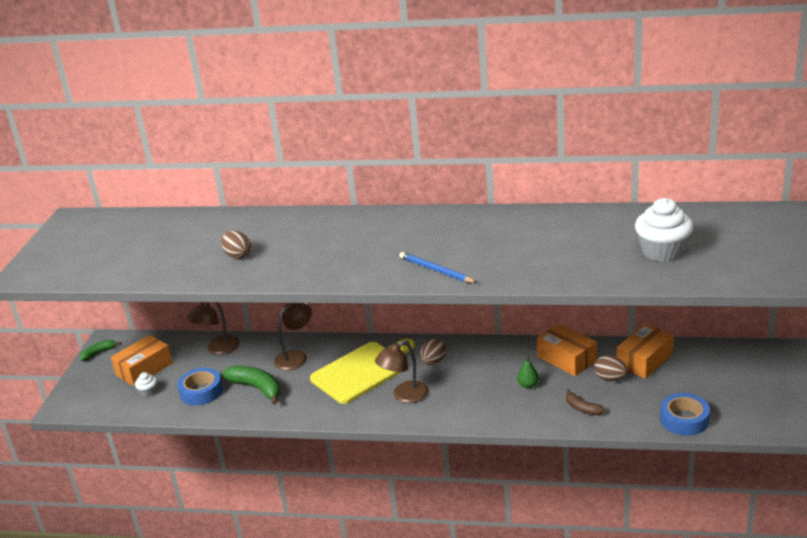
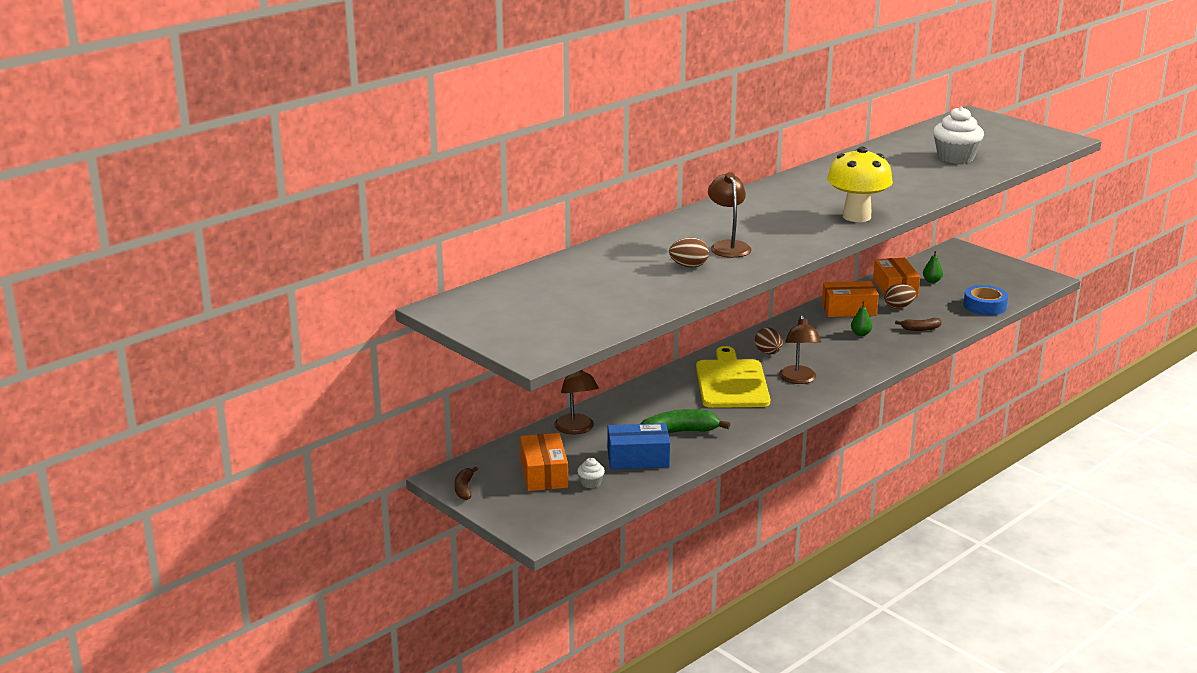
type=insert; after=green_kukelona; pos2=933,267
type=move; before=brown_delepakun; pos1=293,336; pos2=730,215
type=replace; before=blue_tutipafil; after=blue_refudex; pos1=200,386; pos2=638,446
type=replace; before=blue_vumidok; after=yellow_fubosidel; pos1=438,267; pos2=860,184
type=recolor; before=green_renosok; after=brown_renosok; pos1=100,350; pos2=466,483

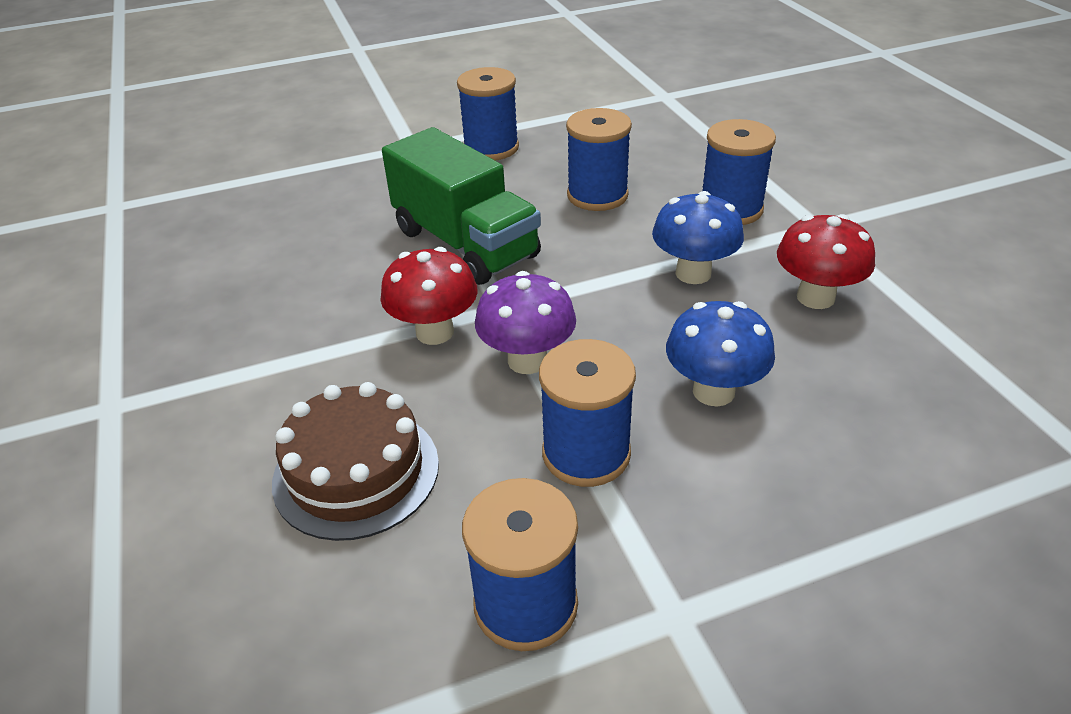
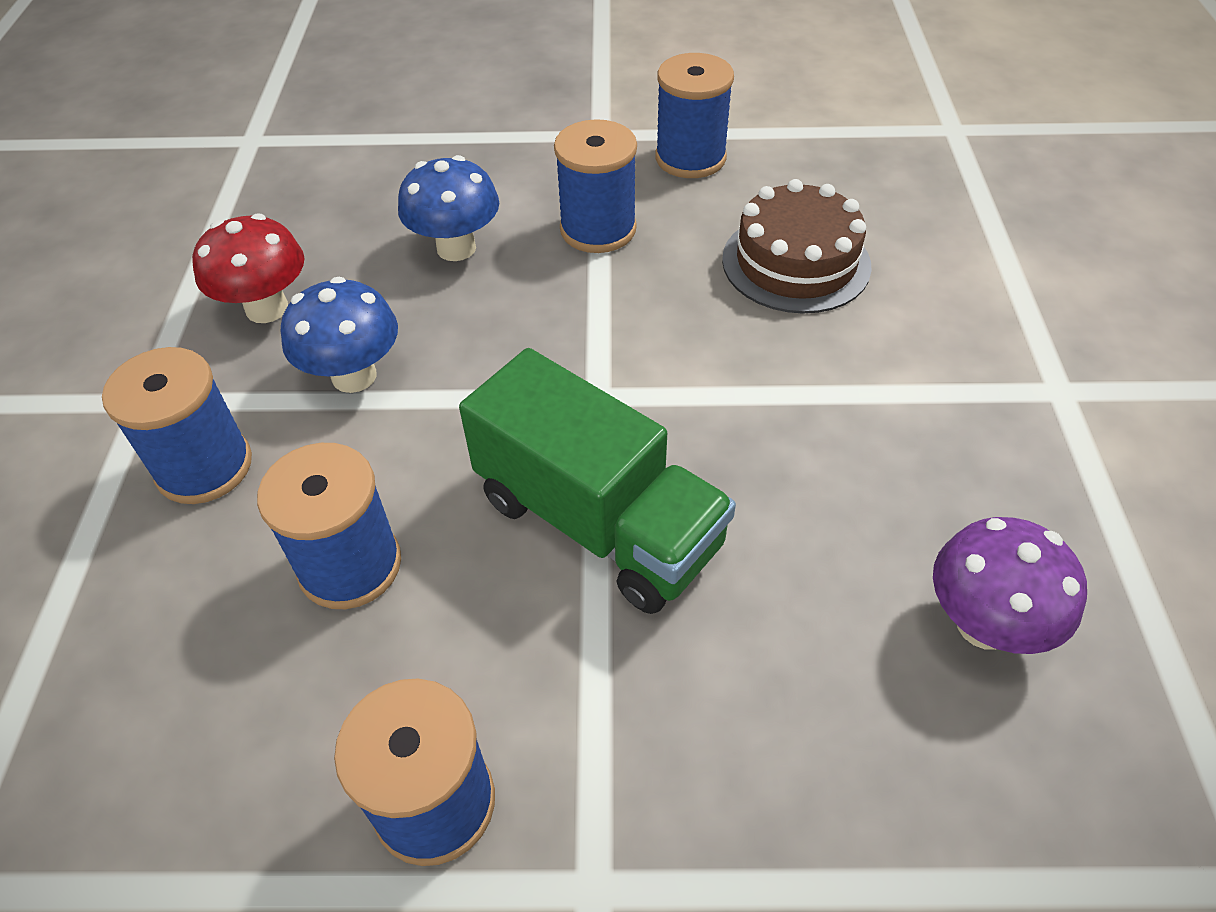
type=delete; before=red_fubosidel; pos1=429,296
type=move; before=purple_fubosidel; pos1=525,322; pos2=1010,585
type=rotate; before=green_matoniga; pos1=461,206; pos2=597,481; turn=150

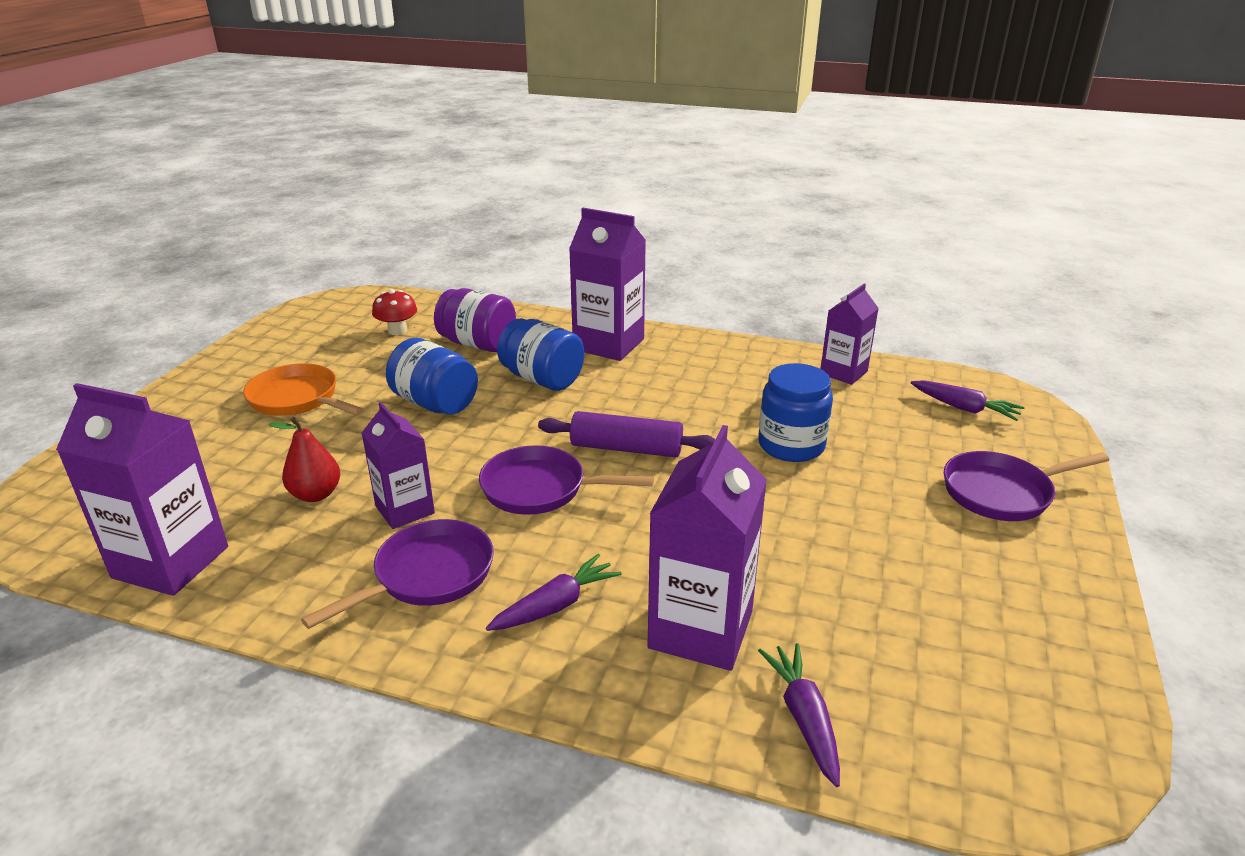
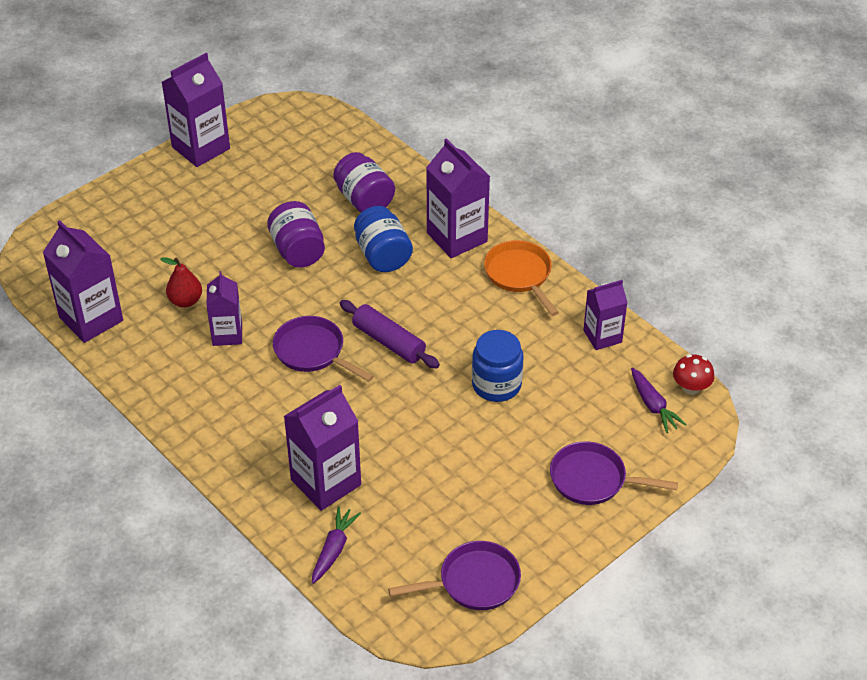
type=delete; before=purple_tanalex; pos1=554,592
type=insert; after=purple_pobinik; pos2=196,110
type=move; before=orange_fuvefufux; pos1=303,389; pos2=521,278
type=move; before=purple_fuvefufux; pos1=397,574; pos2=454,575
type=move; before=red_fubosidel; pos1=394,312; pos2=693,374
type=recolor; before=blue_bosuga; after=purple_bosuga; pos1=432,376; pos2=296,234

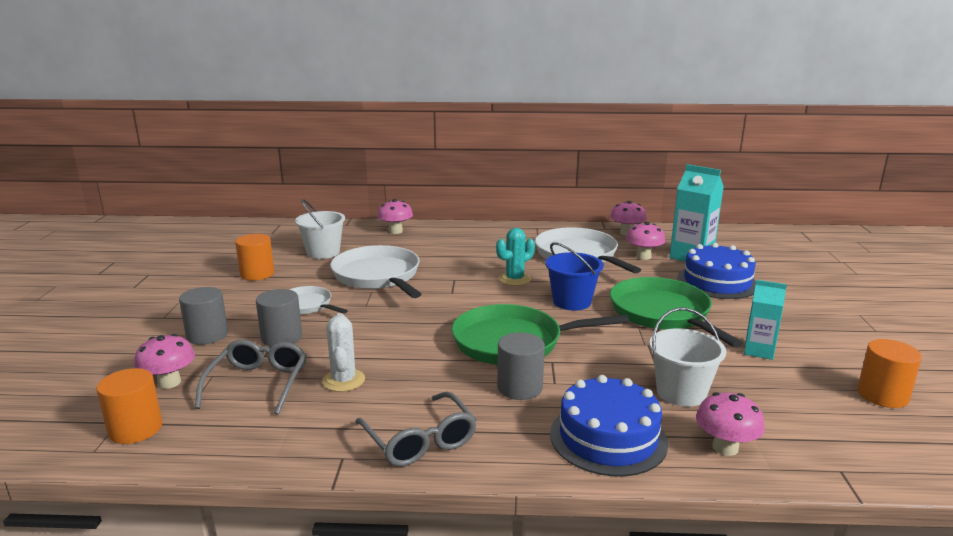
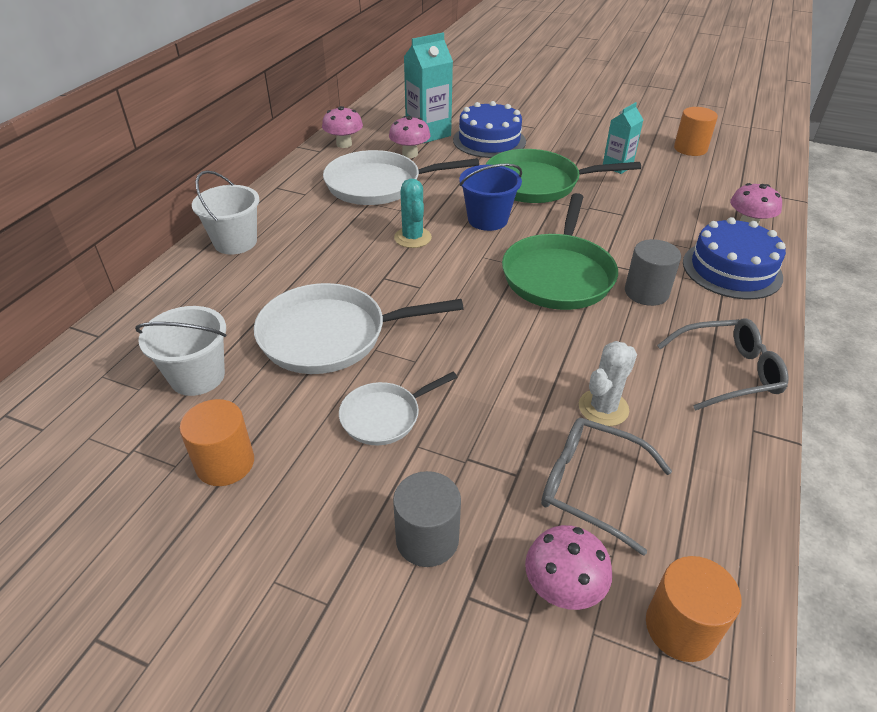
type=delete; before=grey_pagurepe; pos1=279,317
type=delete; before=pink_fubosidel; pos1=395,216
type=move; before=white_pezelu; pos1=688,357; pos2=226,212
type=rotate; before=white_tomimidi; pos1=343,352; pos2=608,383; turn=-60

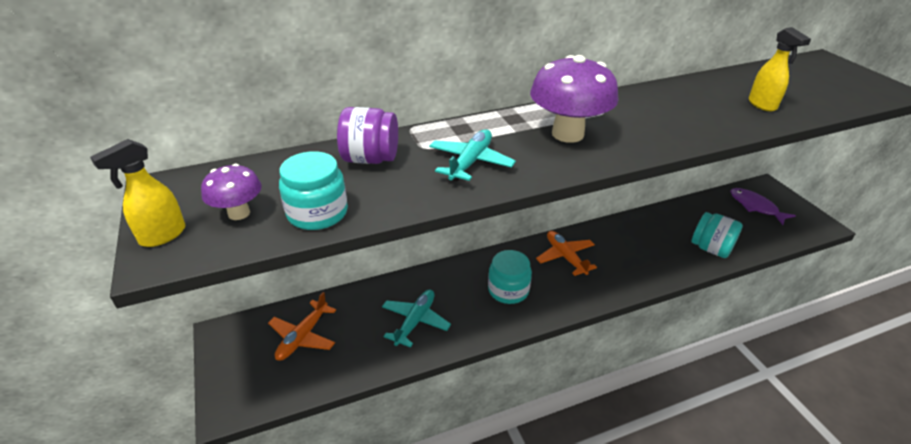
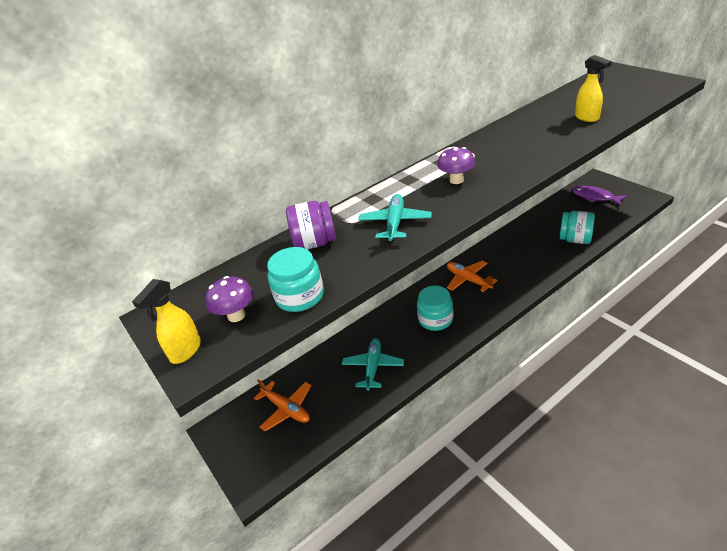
type=rotate; before=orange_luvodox; pos1=302,326; pos2=283,405; turn=-60
type=resize; before=purple_fubosidel; pos1=574,99; pos2=456,165; scale=0.55

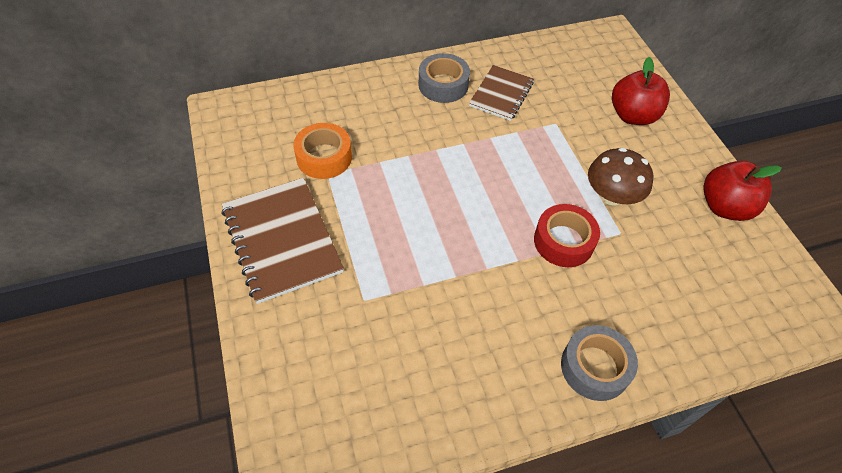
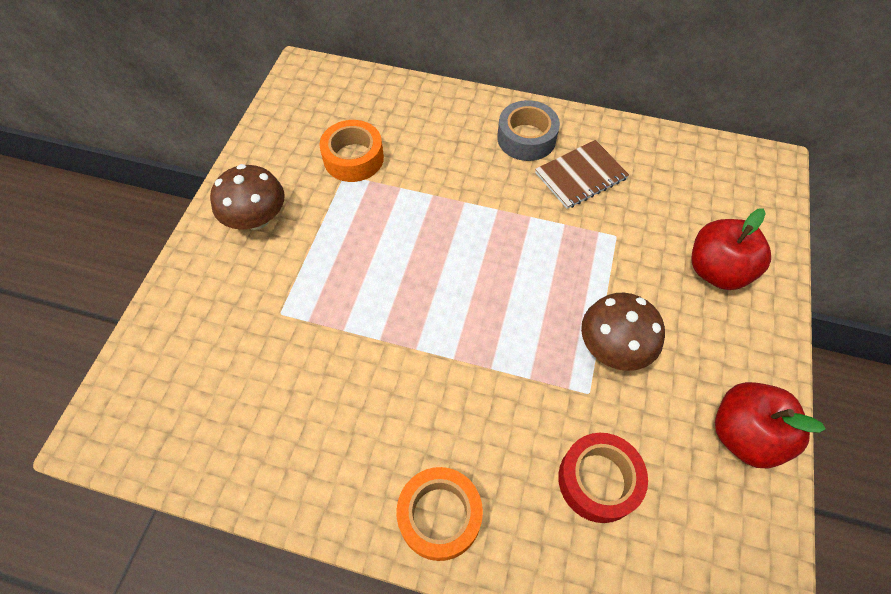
type=move; before=red_tutipafil; pos1=567,235; pos2=603,478
type=replace; before=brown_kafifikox; after=brown_fubosidel; pos1=283,241; pos2=247,197
type=recolor; before=grey_tutipafil; after=orange_tutipafil; pos1=599,363; pos2=440,514

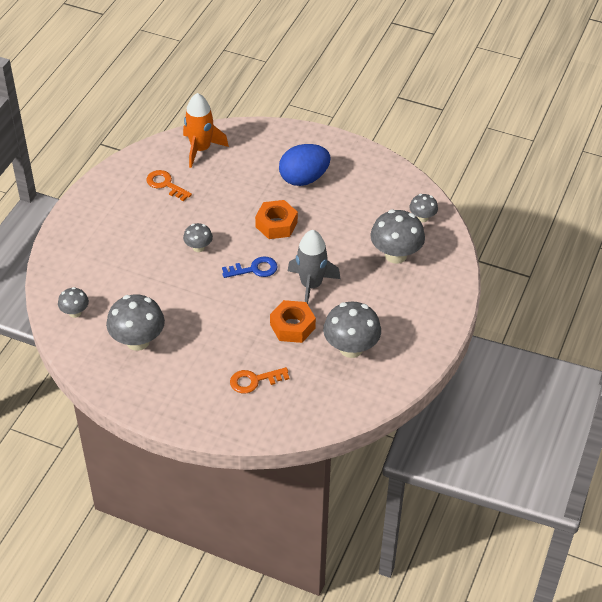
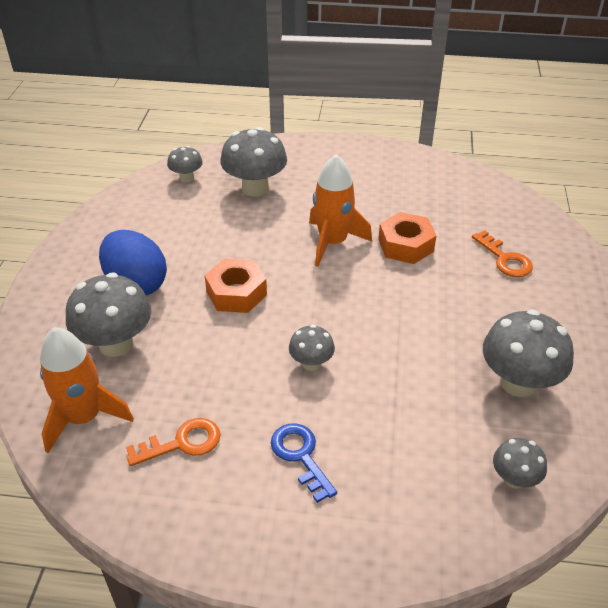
type=move; before=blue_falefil; pos1=250,267; pos2=304,463
type=move; before=grey_fubosidel; pos1=352,330; pos2=108,314
type=recolor; before=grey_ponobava; after=orange_ponobava; pos1=314,267; pos2=340,211
type=rotate; before=orange_falefil; pos1=169,185; pos2=173,442; turn=-135

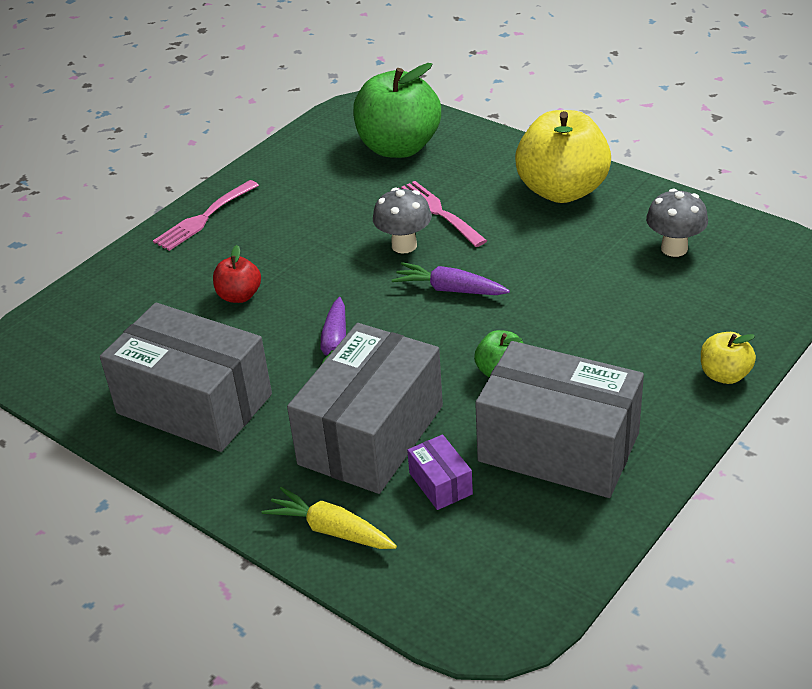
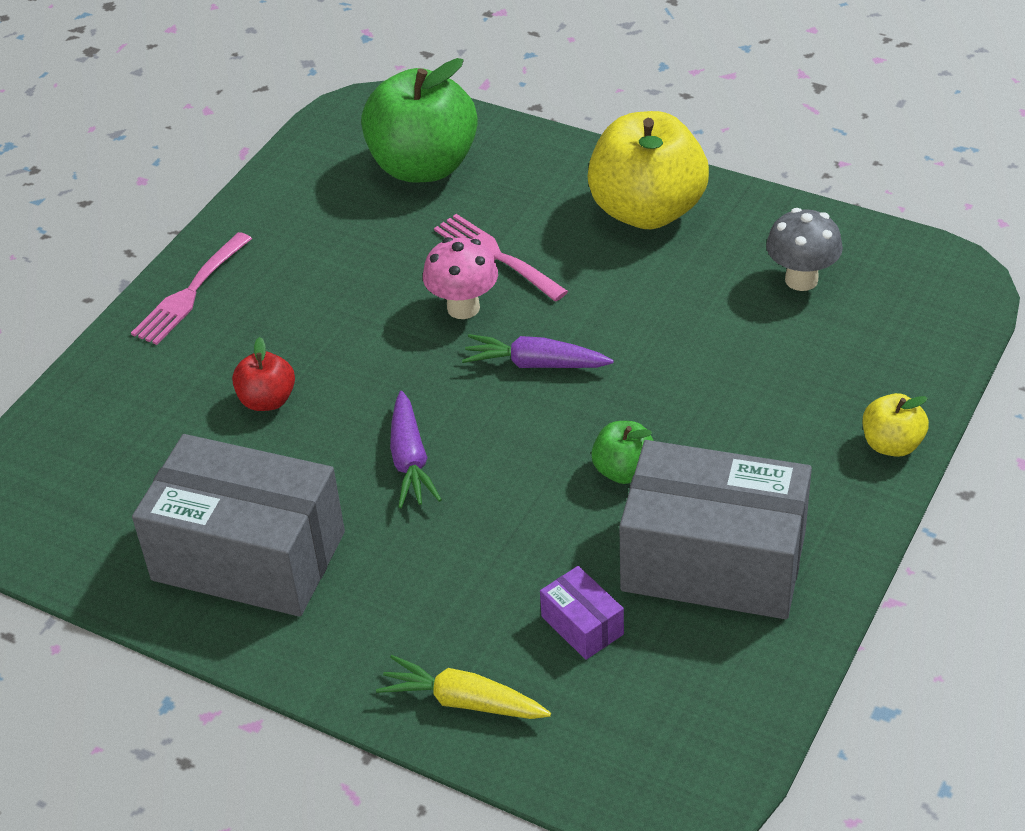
type=delete; before=grey_refudex; pos1=365,408
type=recolor; before=grey_fubosidel; after=pink_fubosidel; pos1=402,221; pos2=460,278

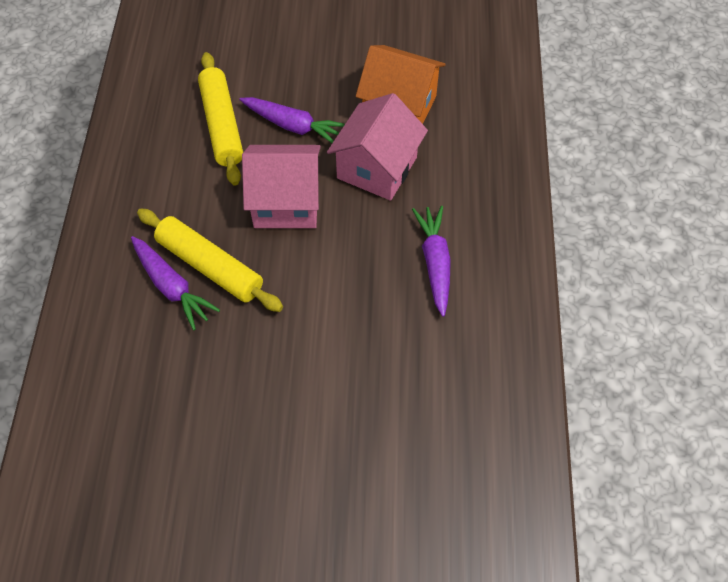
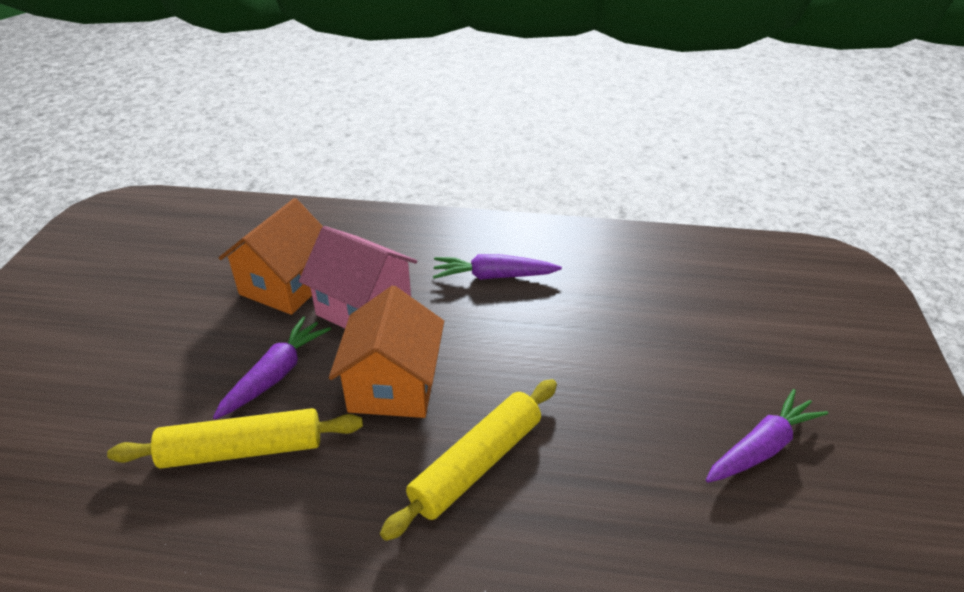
type=move; before=purple_tanalex; pos1=175,283; pos2=767,436
type=recolor; before=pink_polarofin; after=orange_polarofin; pos1=281,186; pos2=386,352

